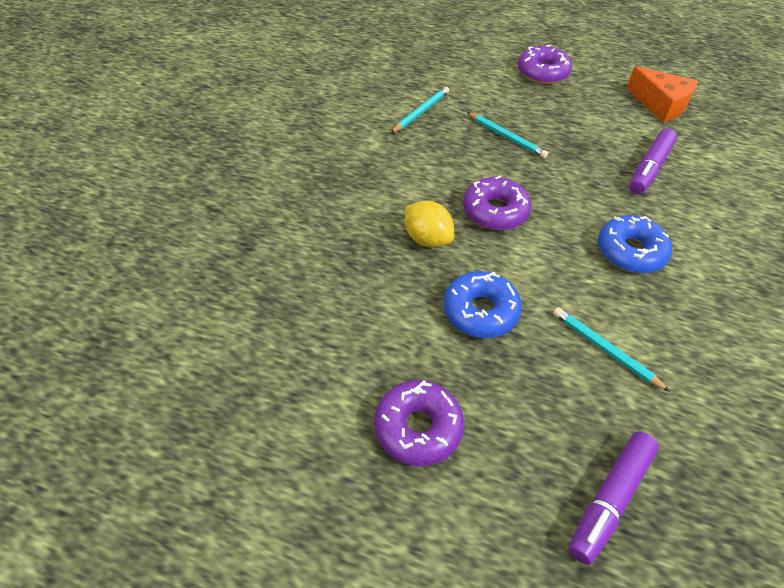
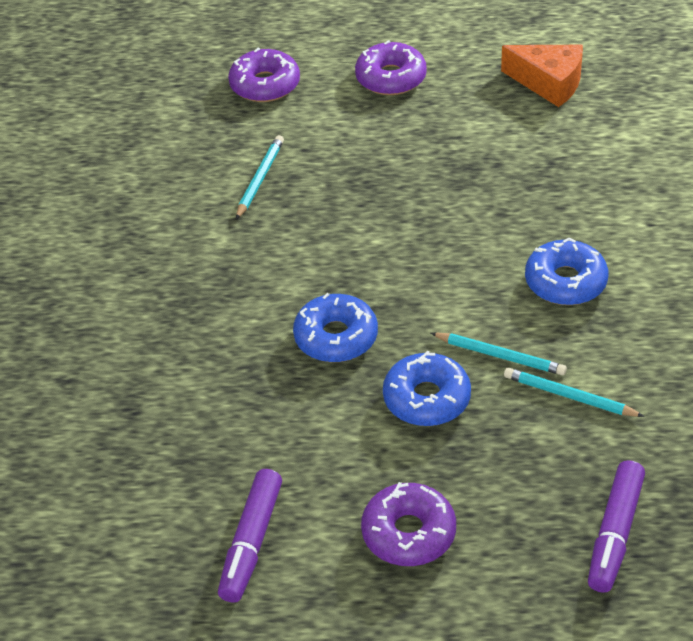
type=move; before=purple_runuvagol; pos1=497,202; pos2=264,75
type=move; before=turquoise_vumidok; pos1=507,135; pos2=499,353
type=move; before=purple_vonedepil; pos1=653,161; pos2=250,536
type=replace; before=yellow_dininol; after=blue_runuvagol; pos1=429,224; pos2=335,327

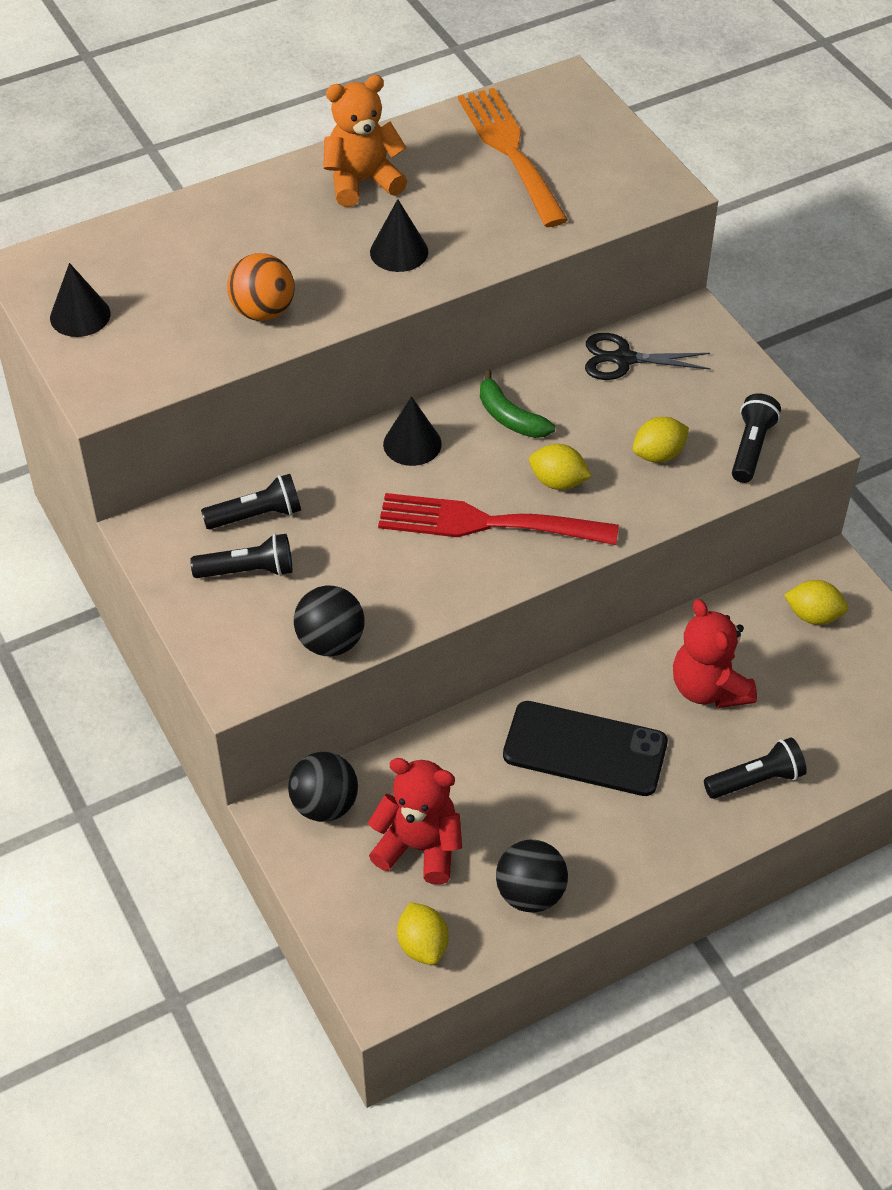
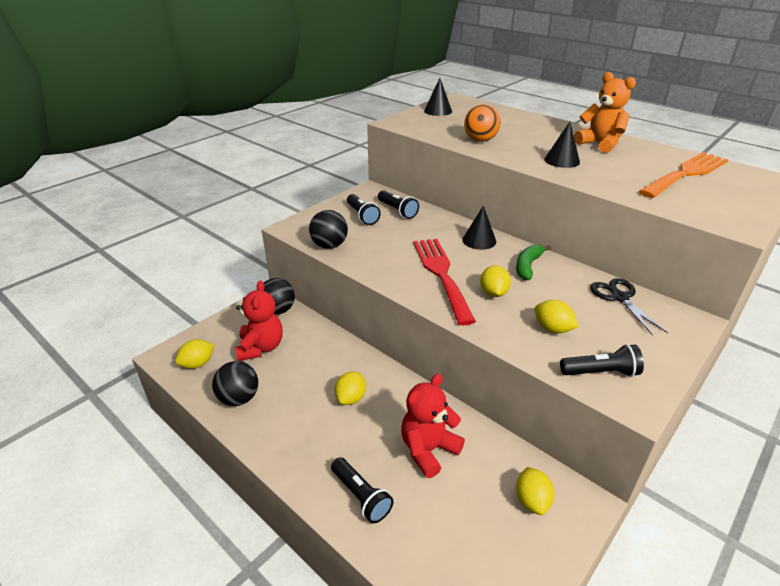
type=replace; before=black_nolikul; after=yellow_dininol; pos1=585,748; pos2=350,388

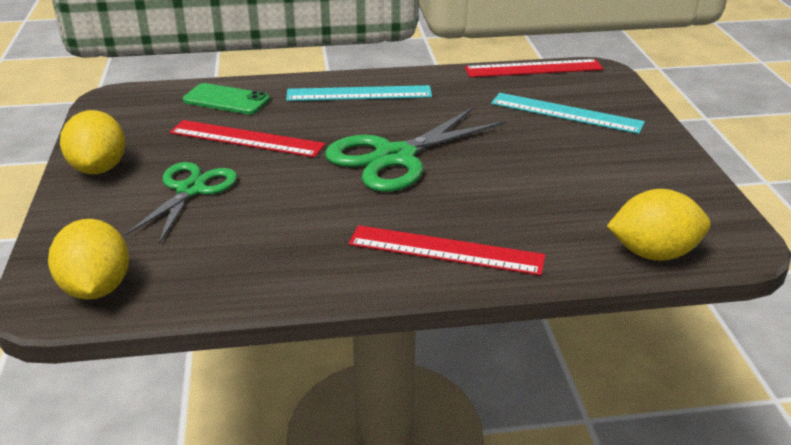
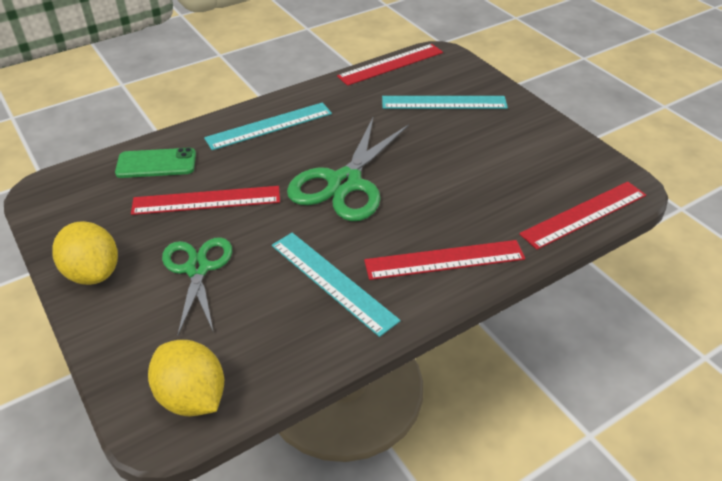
type=insert; after=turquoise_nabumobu; pos2=336,285
type=replace; before=yellow_dininol; after=red_nabumobu; pos1=659,225; pos2=582,216

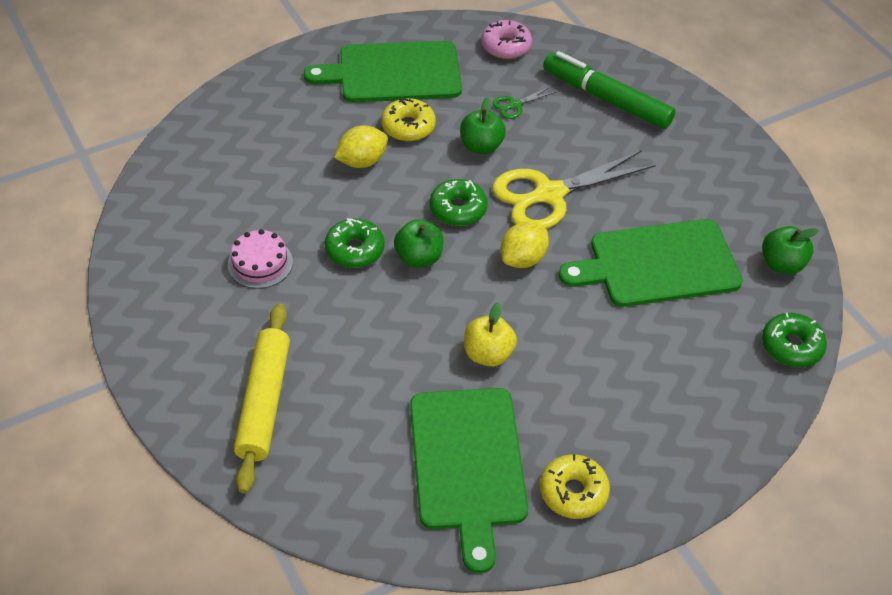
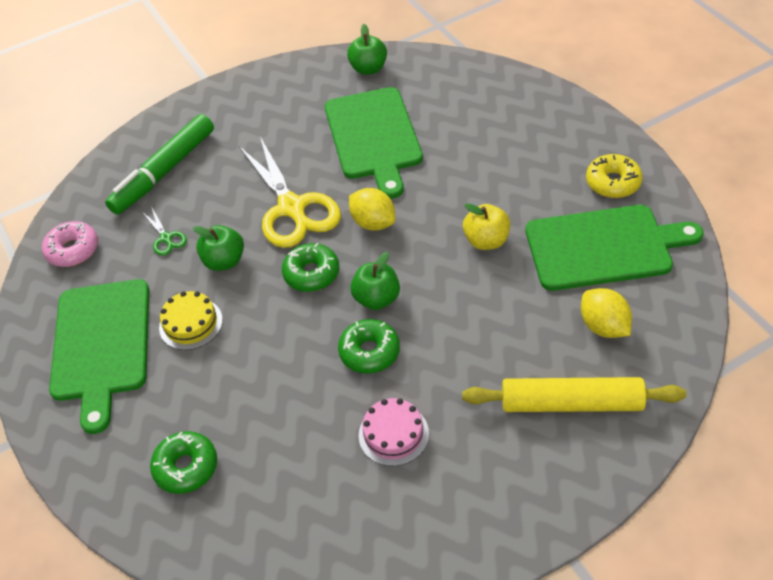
type=move; before=yellow_dininol; pos1=361,147; pos2=606,313
type=move; before=green_runuvagol; pos1=794,340; pos2=183,462
type=replace; before=yellow_runuvagol; after=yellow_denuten; pos1=408,119; pos2=191,320

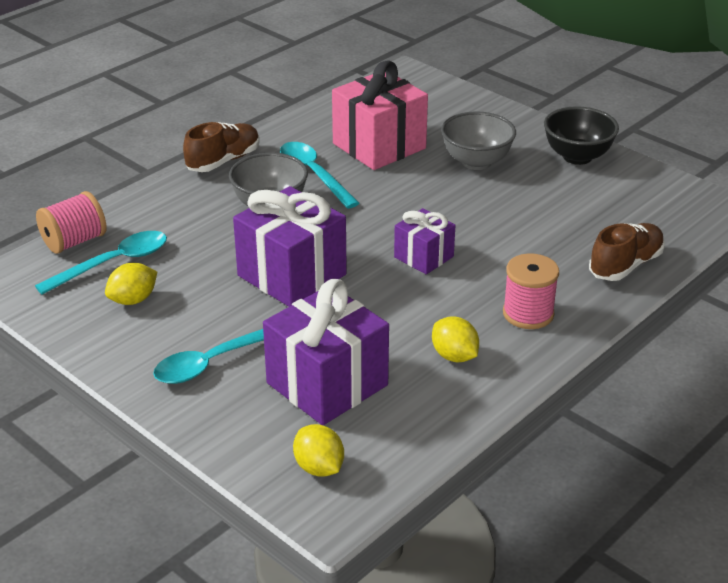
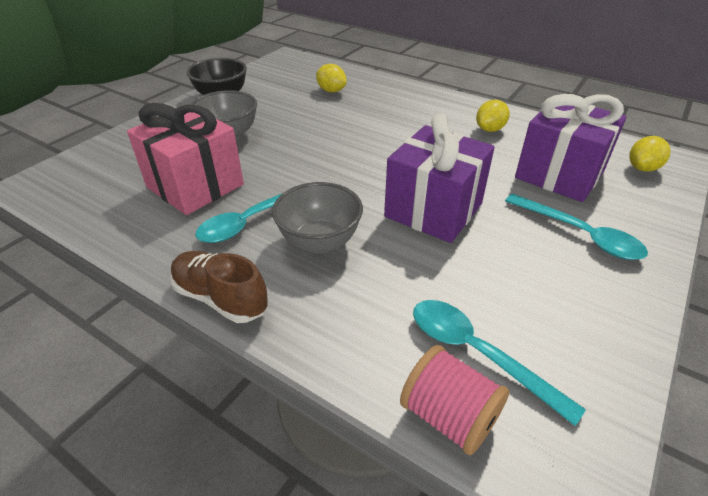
type=delete; before=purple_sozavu; pos1=424,241
type=delete; before=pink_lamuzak; pos1=531,291
type=delete; before=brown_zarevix; pos1=627,252
type=move; before=yellow_dininol; pos1=131,284; pos2=331,78

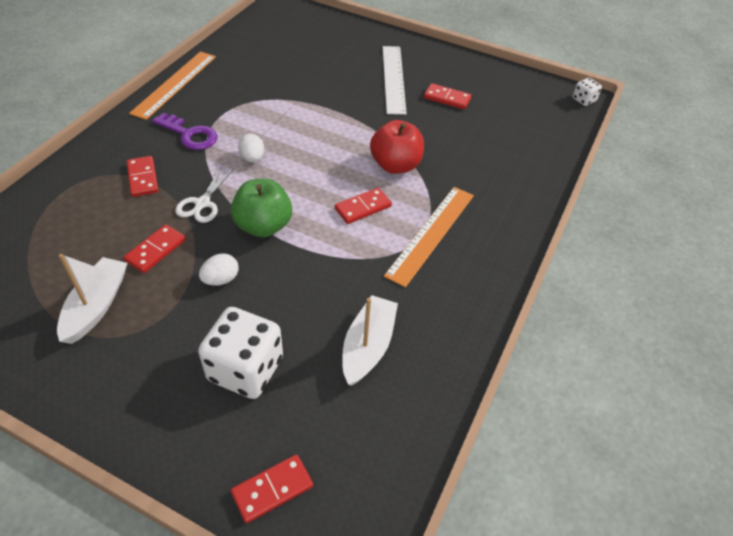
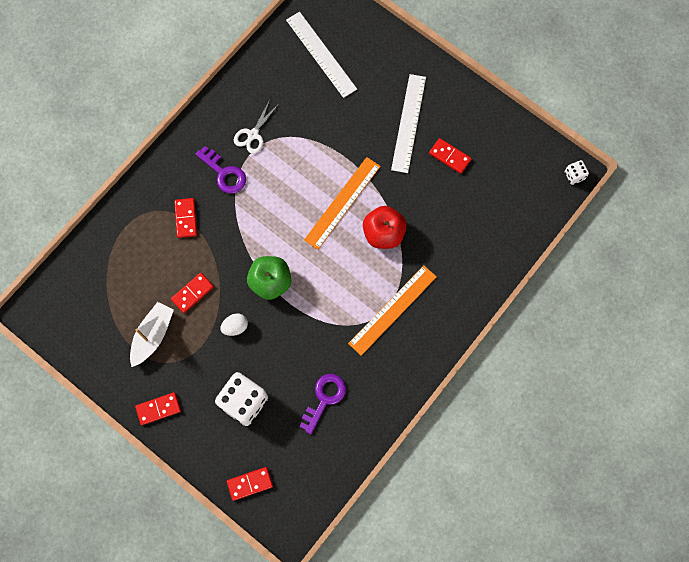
type=delete; before=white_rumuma; pos1=251,148
type=insert; after=white_nabumobu; pos2=321,55
type=move; before=orange_nabumobu; pos1=172,86; pos2=342,203
type=move; before=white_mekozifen; pos1=204,195; pos2=256,127
type=move; before=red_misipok; pos1=363,206; pos2=158,408
type=replace; before=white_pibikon; after=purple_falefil; pos1=370,340; pos2=323,404

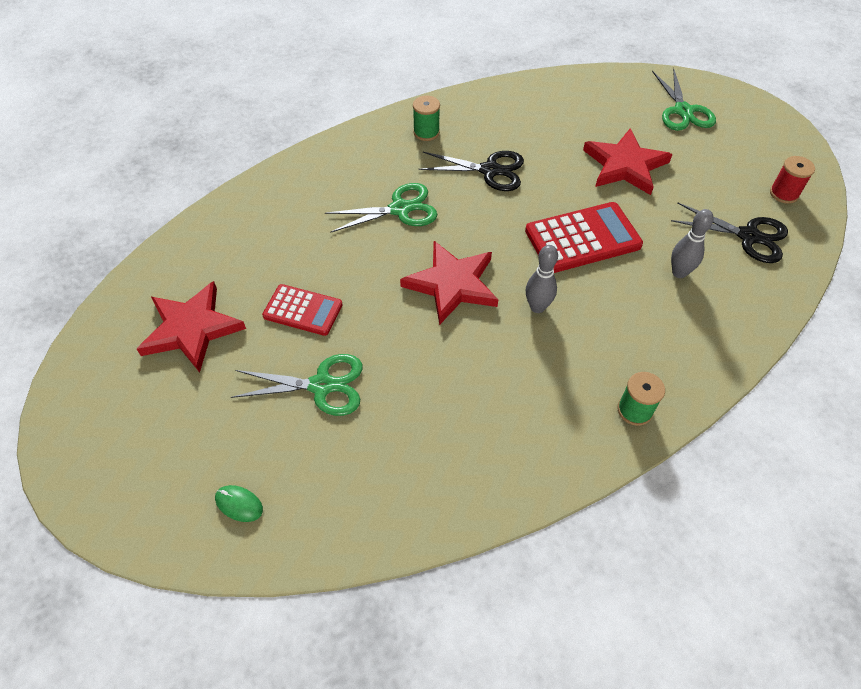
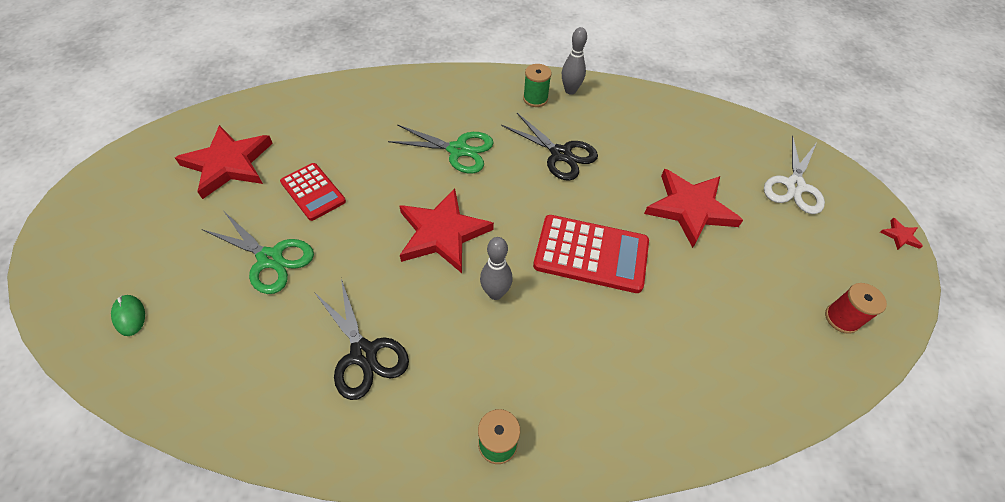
type=insert; after=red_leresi; pos2=901,234
type=move; before=black_mekozifen; pos1=729,233; pos2=361,339
type=move; before=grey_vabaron; pos1=692,243; pos2=574,61
type=recolor; before=green_mekozifen; after=white_mekozifen; pos1=684,99; pos2=794,175

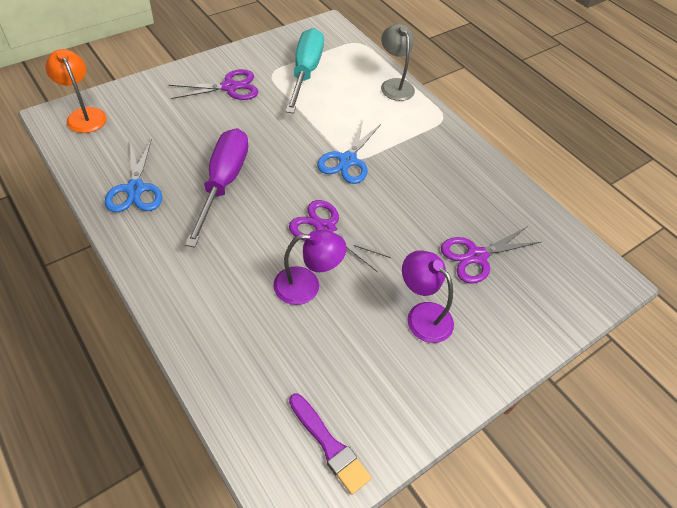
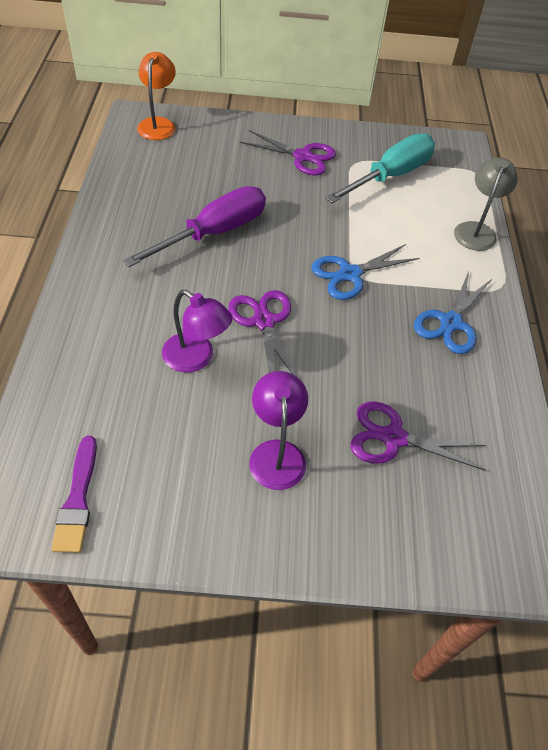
type=move; before=blue_mekozifen; pos1=133,175; pos2=453,312

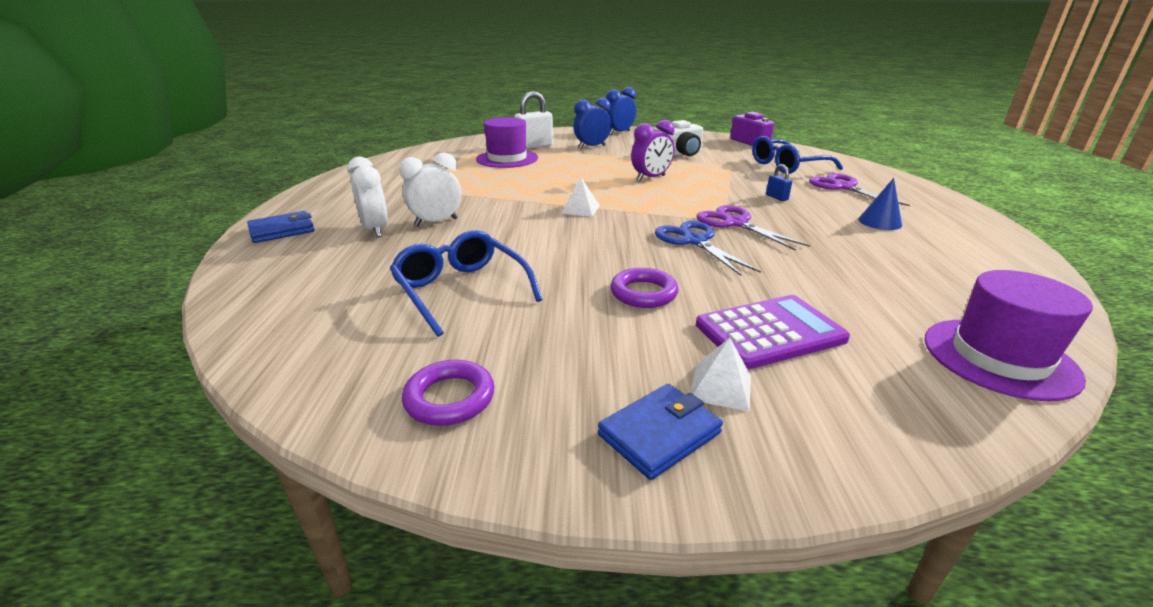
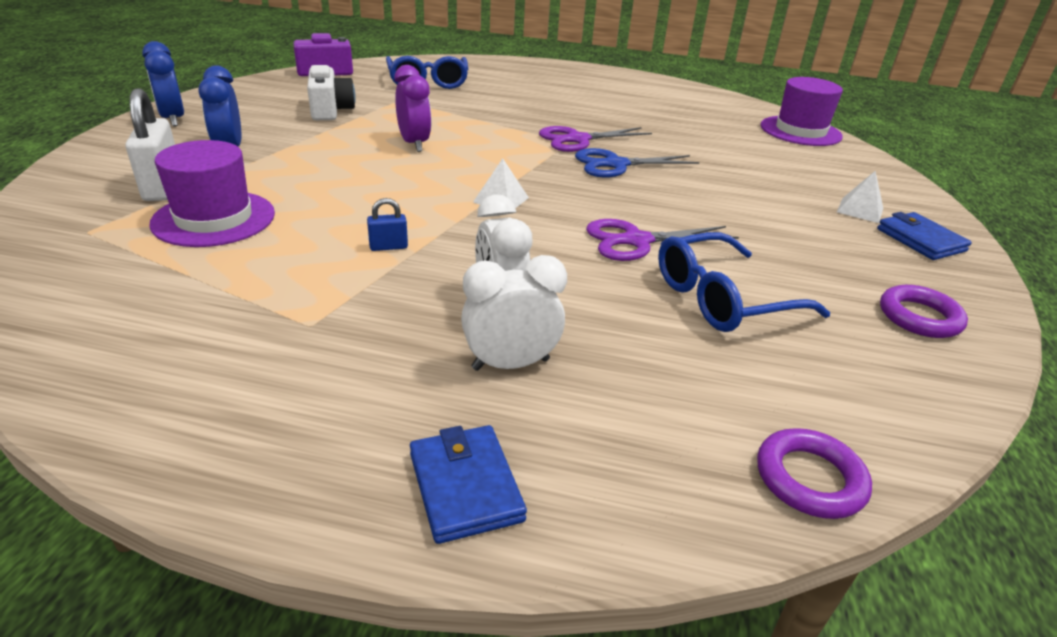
type=delete; before=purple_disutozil; pos1=773,332
type=delete; before=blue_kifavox; pos1=880,204
type=move; before=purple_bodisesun; pos1=644,288; pos2=814,473
type=move; before=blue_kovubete; pos1=779,182; pos2=387,224
type=move; before=purple_mekozifen; pos1=859,189; pos2=662,240

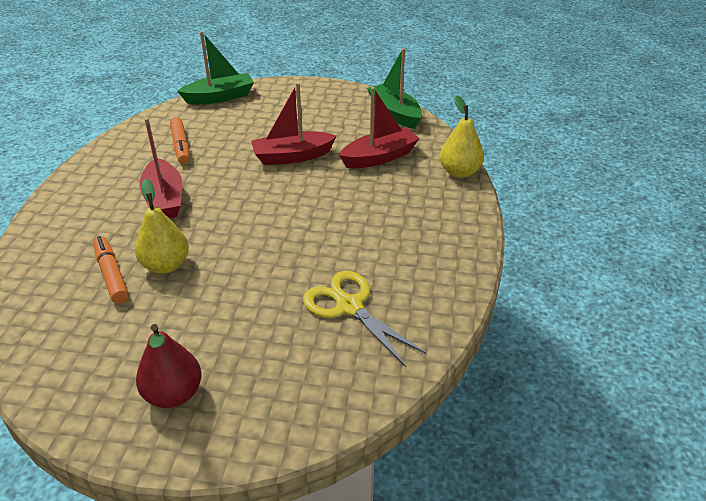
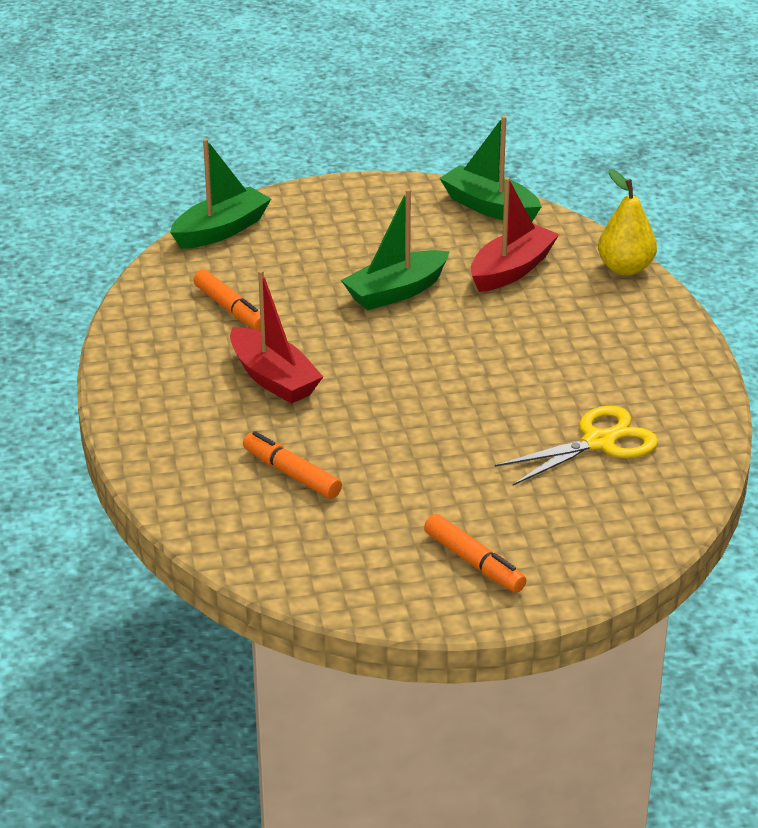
type=delete; before=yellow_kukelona; pos1=162,226
type=replace; before=red_kukelona; after=orange_vonedepil; pos1=169,366; pos2=475,553
type=recolor; before=red_pibikon; after=green_pibikon; pos1=294,124; pos2=395,249
type=rotate; before=yellow_mekozifen; pos1=365,319; pos2=576,446; turn=120

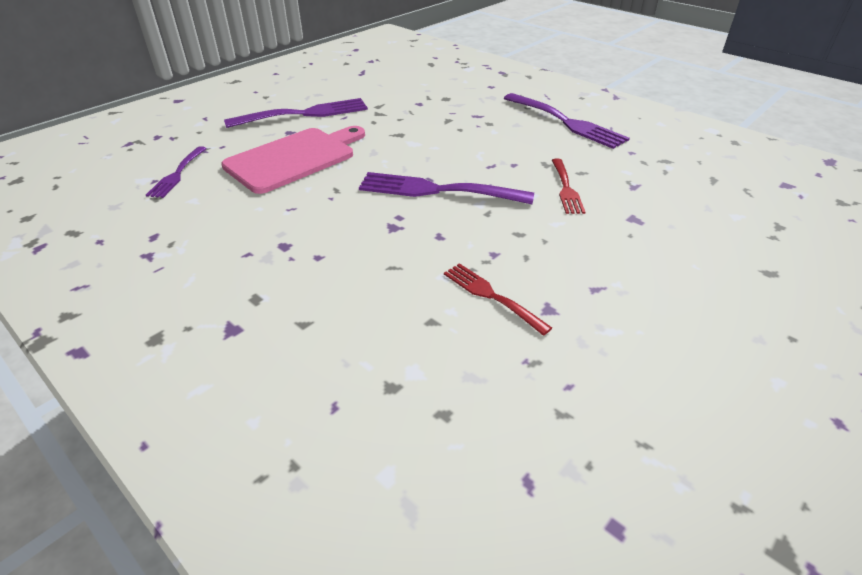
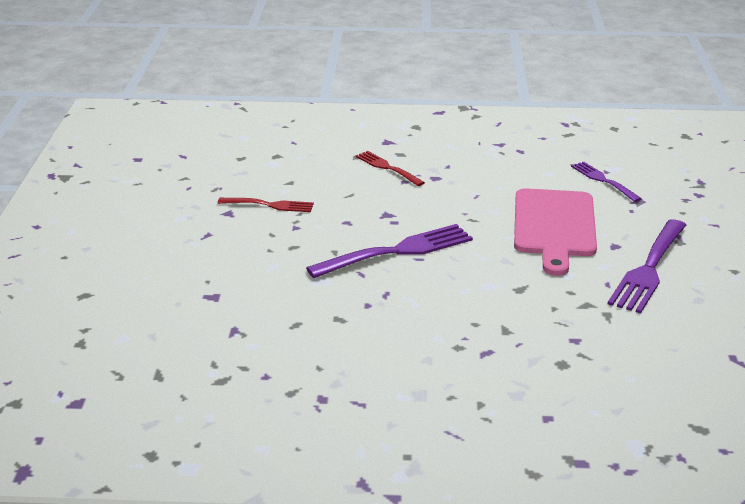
type=delete; before=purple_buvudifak; pos1=567,121
type=move; before=red_buvudifak; pos1=568,186; pos2=390,168

